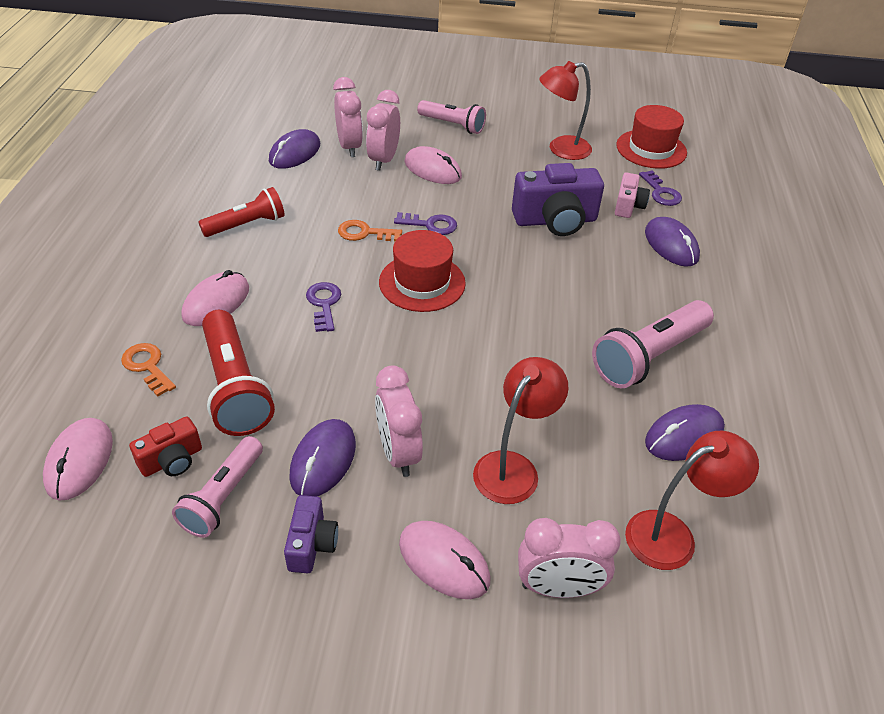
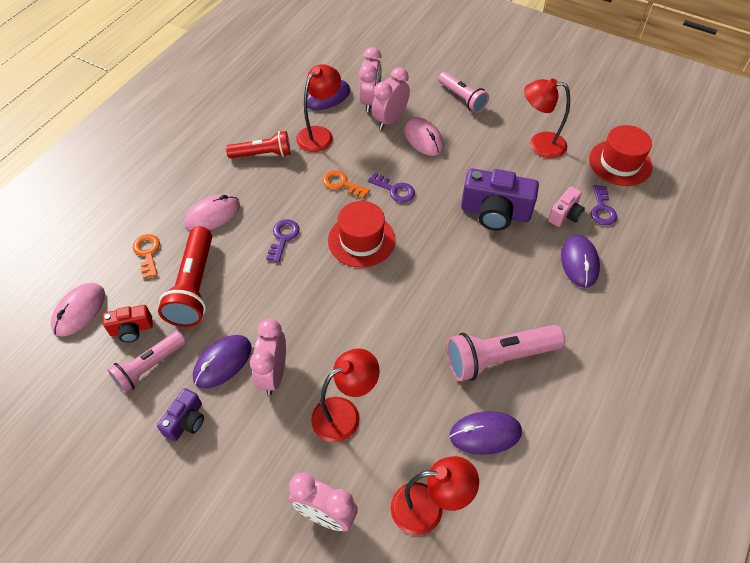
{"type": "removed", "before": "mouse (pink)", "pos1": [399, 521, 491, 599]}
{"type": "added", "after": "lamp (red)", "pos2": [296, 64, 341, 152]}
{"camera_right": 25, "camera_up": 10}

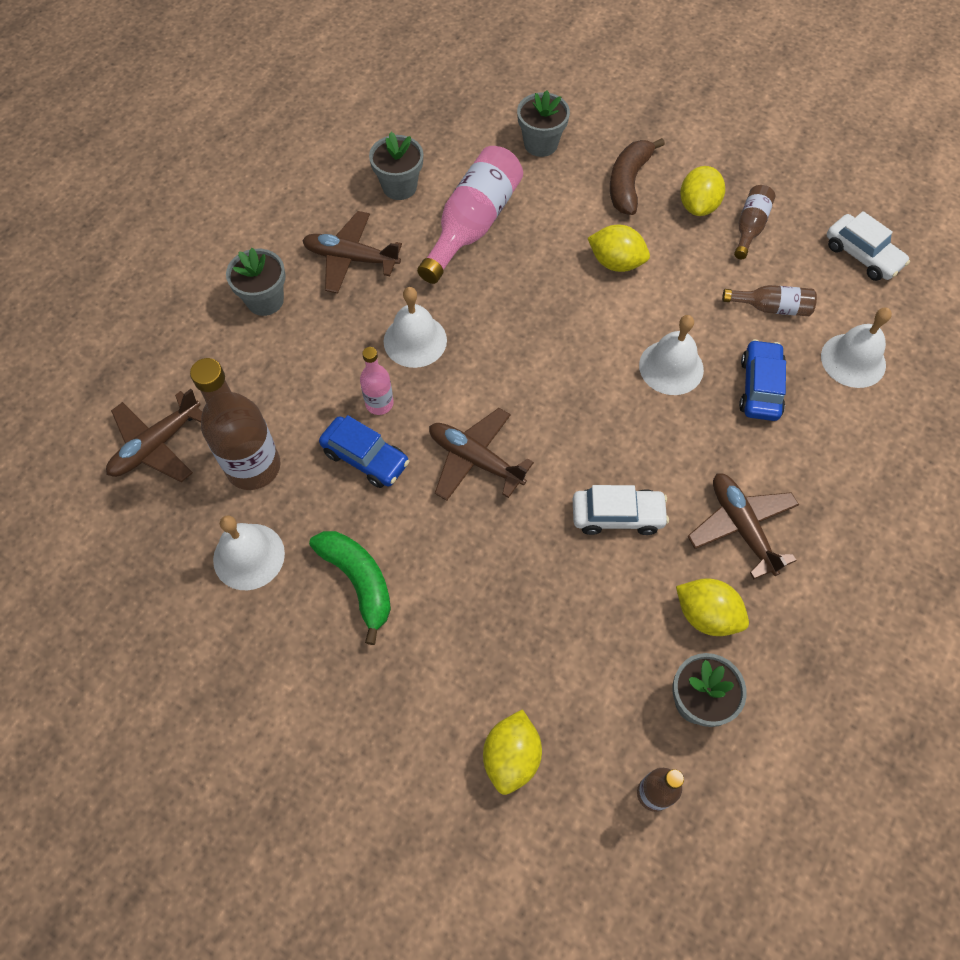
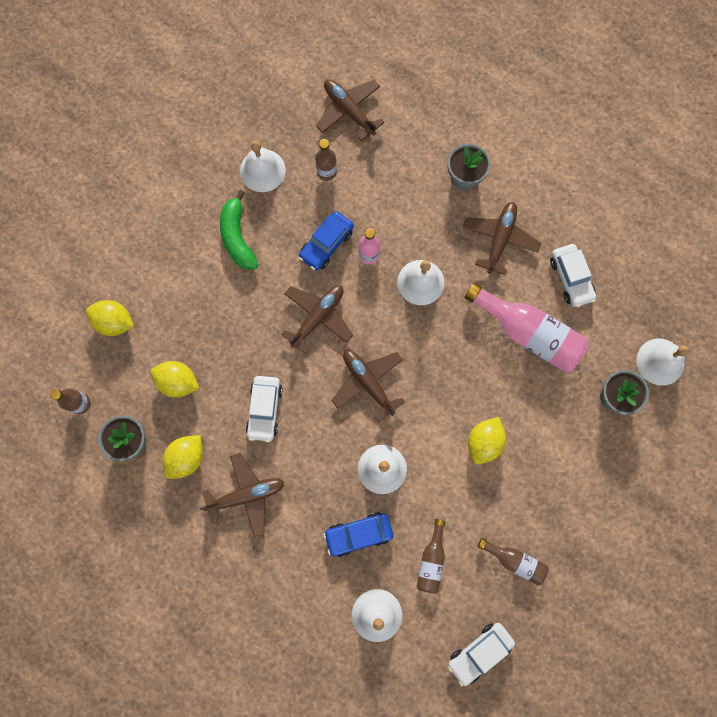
{"type": "removed", "before": "banana (brown)", "pos1": [610, 138, 665, 215]}
{"type": "added", "after": "plane (brown)", "pos2": [332, 350, 405, 422]}
{"type": "added", "after": "bell (white)", "pos2": [636, 339, 689, 386]}
{"type": "moved", "before": "lemon (yellow)", "pos1": [680, 166, 725, 216], "pos2": [150, 361, 199, 398]}
{"type": "replaced", "before": "flower pot (grey)", "after": "car (white)", "pos1": [369, 132, 423, 200], "pos2": [550, 244, 596, 307]}
{"type": "turned", "before": "banana (green)", "pos1": [309, 531, 391, 645], "pos2": [220, 190, 259, 270], "turn": 105}
{"type": "turned", "before": "car (blue)", "pos1": [739, 339, 786, 421], "pos2": [323, 512, 393, 557], "turn": 150}
{"type": "resized", "before": "bottle (brown)", "pos1": [190, 358, 281, 490], "pos2": [315, 139, 337, 181], "scale": 0.53}
{"camera_right": 95, "camera_up": 15}

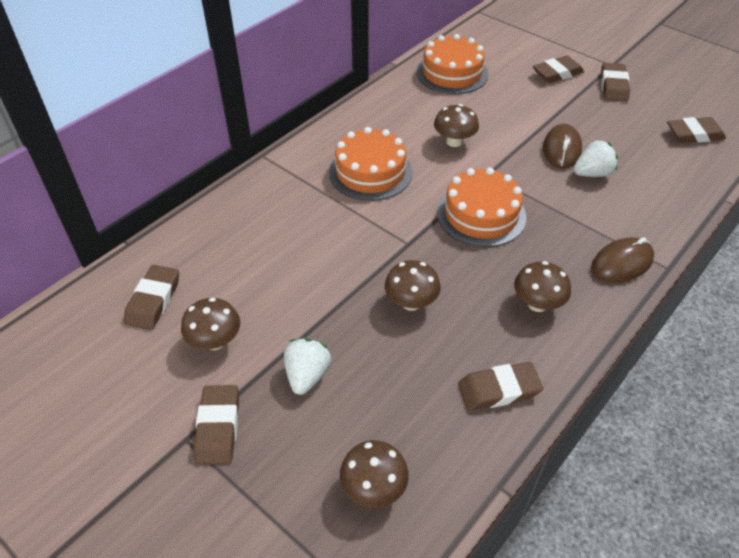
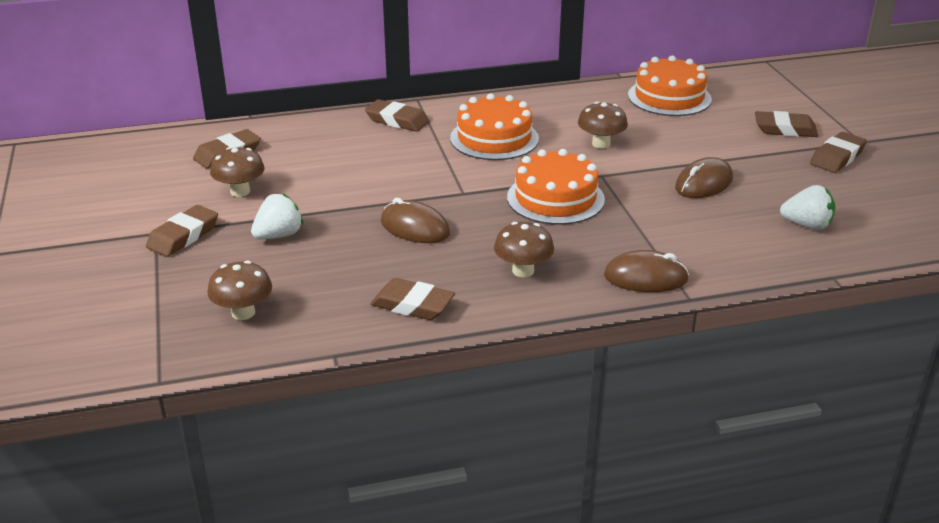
{"type": "moved", "before": "strawberry (white)", "pos1": [573, 140, 618, 177], "pos2": [780, 185, 835, 230]}
{"type": "moved", "before": "eraser (brown)", "pos1": [667, 117, 726, 143], "pos2": [365, 99, 430, 132]}
{"type": "replaced", "before": "mushroom (brown)", "after": "mouse (brown)", "pos1": [385, 260, 441, 311], "pos2": [381, 198, 450, 243]}
{"camera_right": 35, "camera_up": -15}

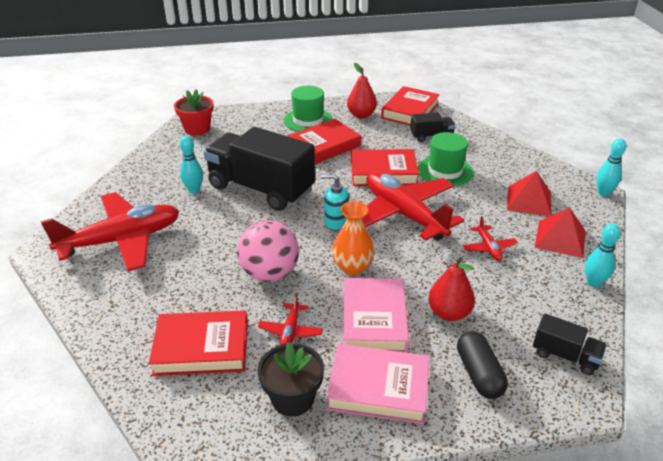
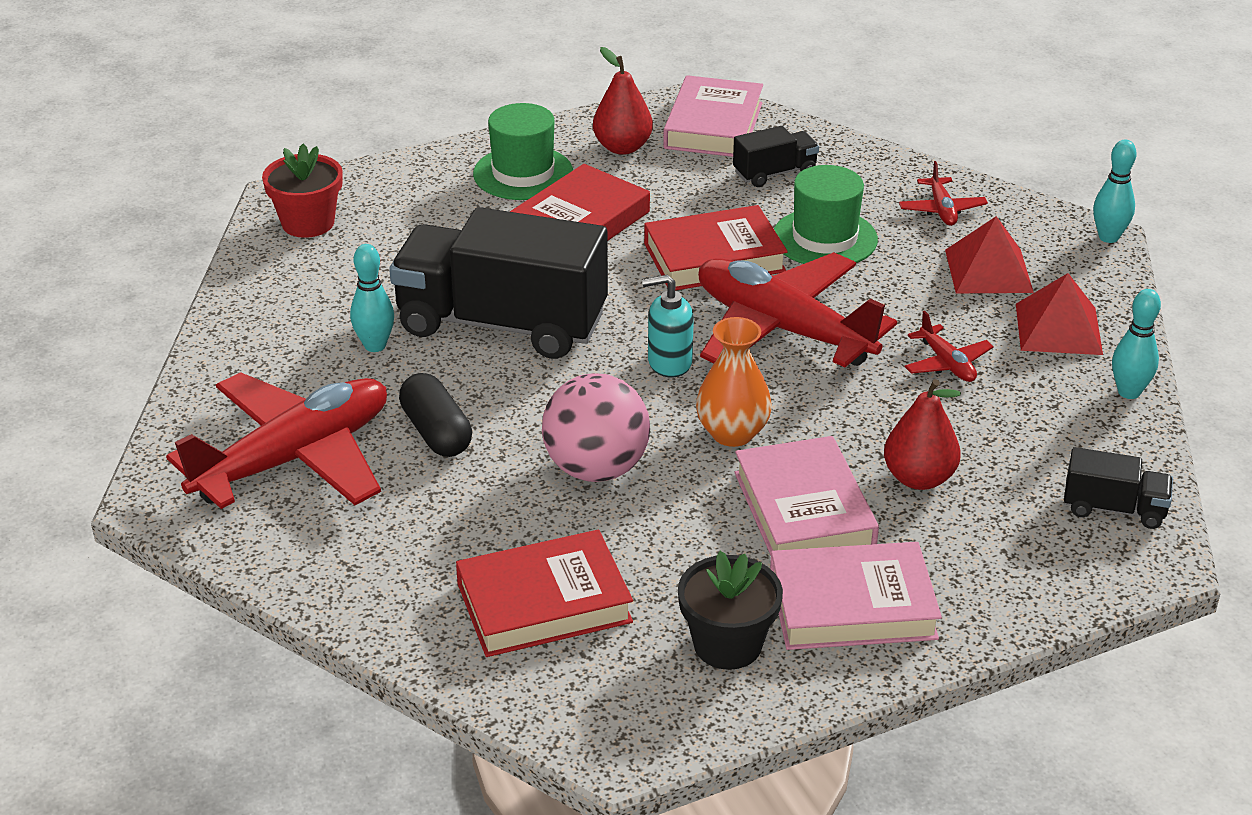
{"type": "moved", "before": "plane (red)", "pos1": [258, 293, 323, 345], "pos2": [899, 161, 988, 226]}
{"type": "moved", "before": "capsule (black)", "pos1": [457, 331, 508, 399], "pos2": [399, 373, 472, 457]}
{"type": "recoloured", "before": "book (red)", "after": "book (pink)", "pos1": [381, 86, 440, 126], "pos2": [663, 75, 763, 157]}
{"camera_right": -15, "camera_up": 0}

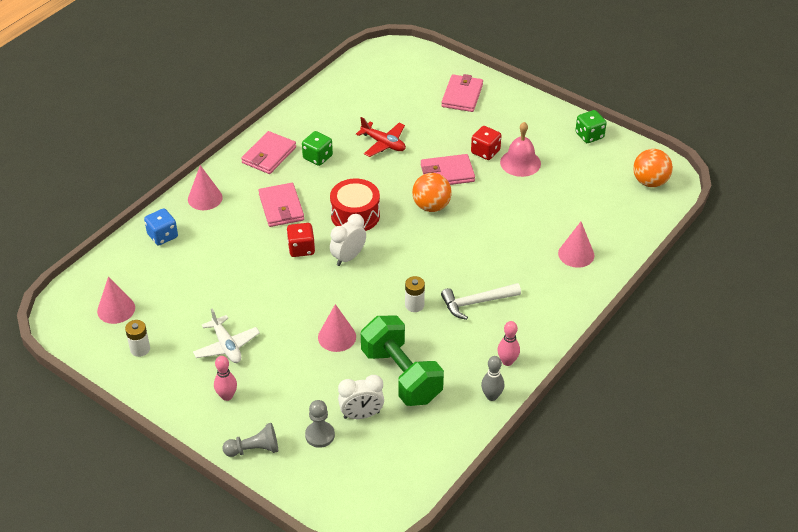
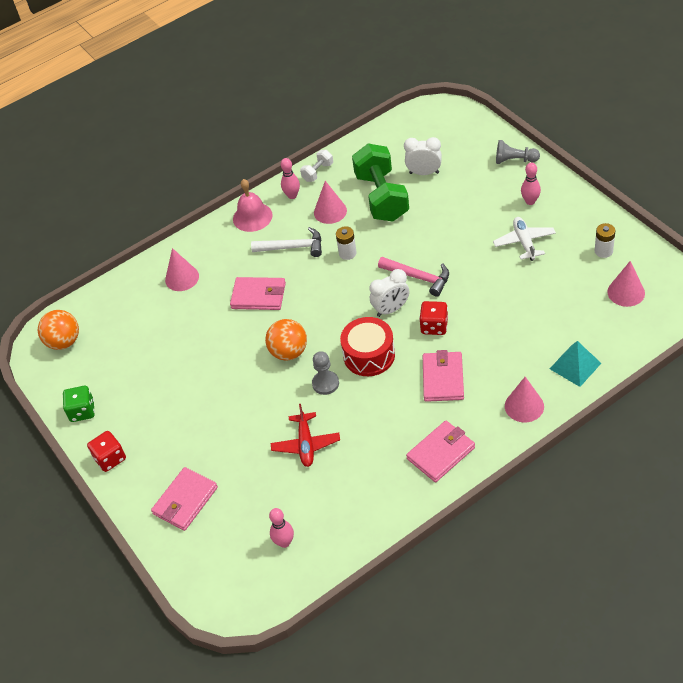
{"type": "removed", "before": "dice (green)", "pos1": [302, 131, 333, 166]}
{"type": "added", "after": "bowling pin (pink)", "pos2": [269, 508, 294, 548]}
{"type": "added", "after": "hammer (pink)", "pos2": [378, 257, 449, 297]}
{"type": "moved", "before": "pawn (grey)", "pos1": [305, 400, 335, 448], "pos2": [312, 351, 339, 395]}
{"type": "moved", "before": "cone (pink)", "pos1": [318, 304, 356, 352], "pos2": [314, 181, 347, 224]}
{"type": "moved", "before": "wallet (pink)", "pos1": [421, 154, 475, 185], "pos2": [230, 277, 286, 310]}
{"type": "moved", "before": "dice (red)", "pos1": [471, 126, 501, 160], "pos2": [87, 431, 126, 472]}
{"type": "moved", "before": "bell (pink)", "pos1": [500, 122, 541, 177], "pos2": [233, 179, 273, 232]}
{"type": "replaced", "before": "dice (blue)", "after": "pyramid (turquoise)", "pos1": [144, 208, 178, 246], "pos2": [550, 341, 601, 387]}
{"type": "replaced", "before": "bowling pin (grey)", "after": "dumbbell (white)", "pos1": [481, 356, 504, 401], "pos2": [300, 150, 333, 182]}
{"type": "turned", "before": "plane (red)", "pos1": [356, 117, 406, 157], "pos2": [271, 404, 340, 467], "turn": -150}
{"camera_right": -155, "camera_up": 5}

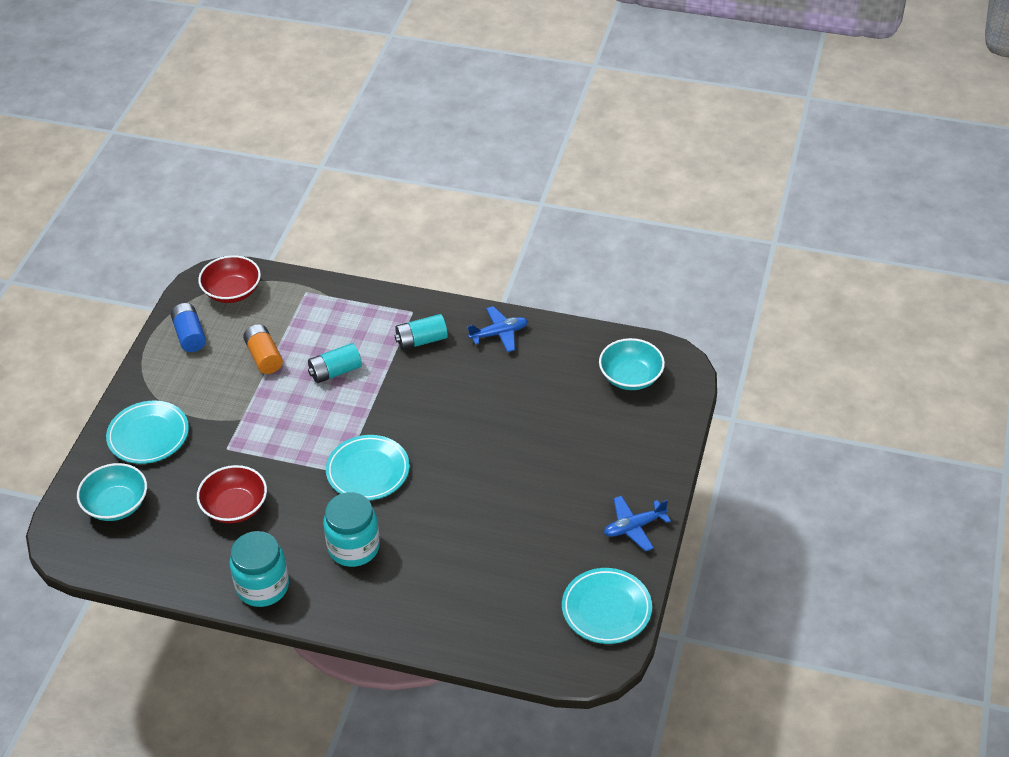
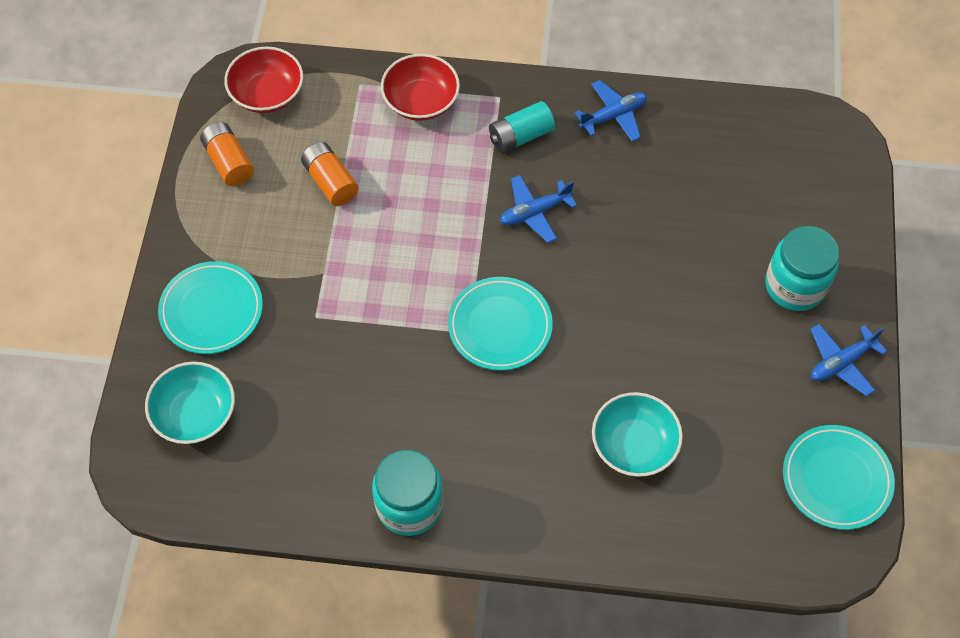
{"type": "removed", "before": "battery (turquoise)", "pos1": [308, 343, 362, 383]}
{"type": "added", "after": "plane (blue)", "pos2": [500, 175, 577, 243]}
{"type": "moved", "before": "bowl (red)", "pos1": [197, 465, 267, 523], "pos2": [381, 54, 460, 121]}
{"type": "moved", "before": "jar (turquoise)", "pos1": [323, 492, 380, 567], "pos2": [765, 226, 839, 311]}
{"type": "moved", "before": "bowl (turquoise)", "pos1": [599, 338, 665, 390], "pos2": [592, 392, 683, 477]}
{"type": "recoloured", "before": "battery (blue)", "after": "battery (orange)", "pos1": [171, 303, 206, 352], "pos2": [200, 122, 254, 186]}
{"camera_right": -10, "camera_up": 15}

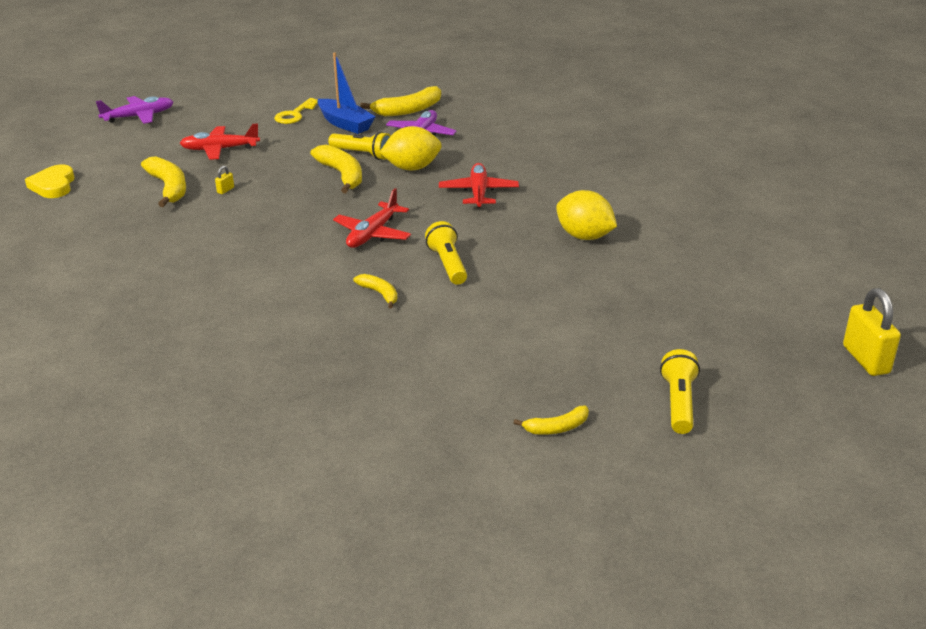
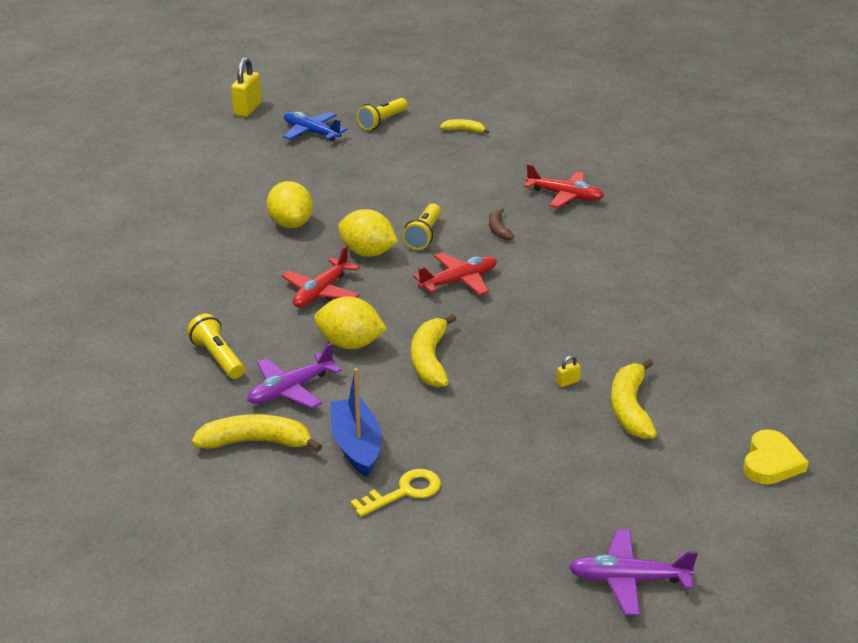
{"type": "added", "after": "plane (blue)", "pos2": [283, 111, 348, 141]}
{"type": "added", "after": "lemon (yellow)", "pos2": [338, 209, 398, 257]}
{"type": "moved", "before": "plane (red)", "pos1": [180, 123, 260, 160], "pos2": [524, 164, 604, 208]}
{"type": "moved", "before": "flashlight (yellow)", "pos1": [328, 132, 391, 160], "pos2": [187, 314, 245, 379]}
{"type": "recoloured", "before": "banana (yellow)", "after": "banana (brown)", "pos1": [353, 274, 397, 309], "pos2": [489, 209, 514, 240]}
{"camera_right": -150, "camera_up": 0}

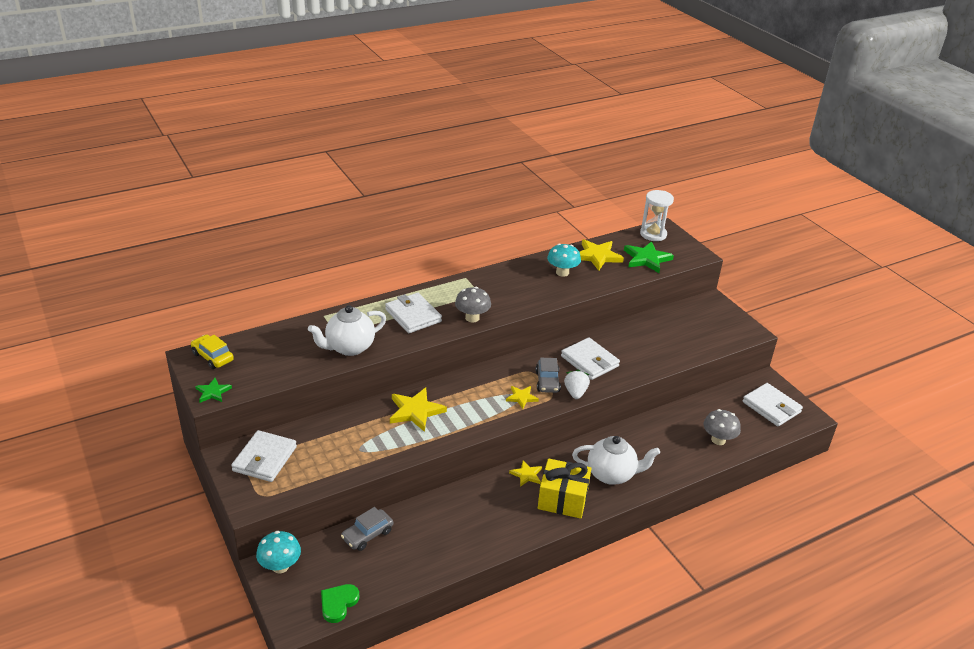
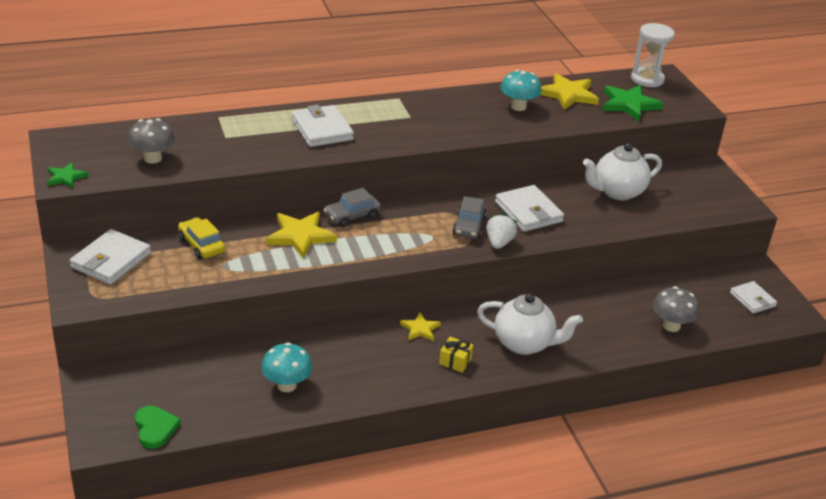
{"type": "removed", "before": "star (yellow)", "pos1": [506, 386, 539, 409]}
{"type": "moved", "before": "car (yellow)", "pos1": [191, 334, 234, 369], "pos2": [178, 218, 225, 259]}
{"type": "moved", "before": "mushroom (turquoise)", "pos1": [256, 531, 301, 573], "pos2": [261, 342, 312, 392]}
{"type": "moved", "before": "teapot (white)", "pos1": [308, 305, 386, 356], "pos2": [583, 143, 662, 200]}
{"type": "moved", "before": "car (grey)", "pos1": [341, 507, 393, 551], "pos2": [324, 188, 381, 227]}
{"type": "moved", "before": "mushroom (grey)", "pos1": [455, 287, 491, 323], "pos2": [128, 118, 175, 164]}
{"type": "turned", "before": "heart (green)", "pos1": [321, 584, 359, 623], "pos2": [135, 406, 181, 449], "turn": 120}
{"type": "resized", "before": "gift (yellow)", "pos1": [538, 458, 591, 519], "pos2": [439, 337, 473, 373], "scale": 0.48}
{"type": "resized", "before": "wallet (white)", "pos1": [743, 383, 803, 426], "pos2": [730, 281, 777, 314], "scale": 0.63}
{"camera_right": 10, "camera_up": 0}

